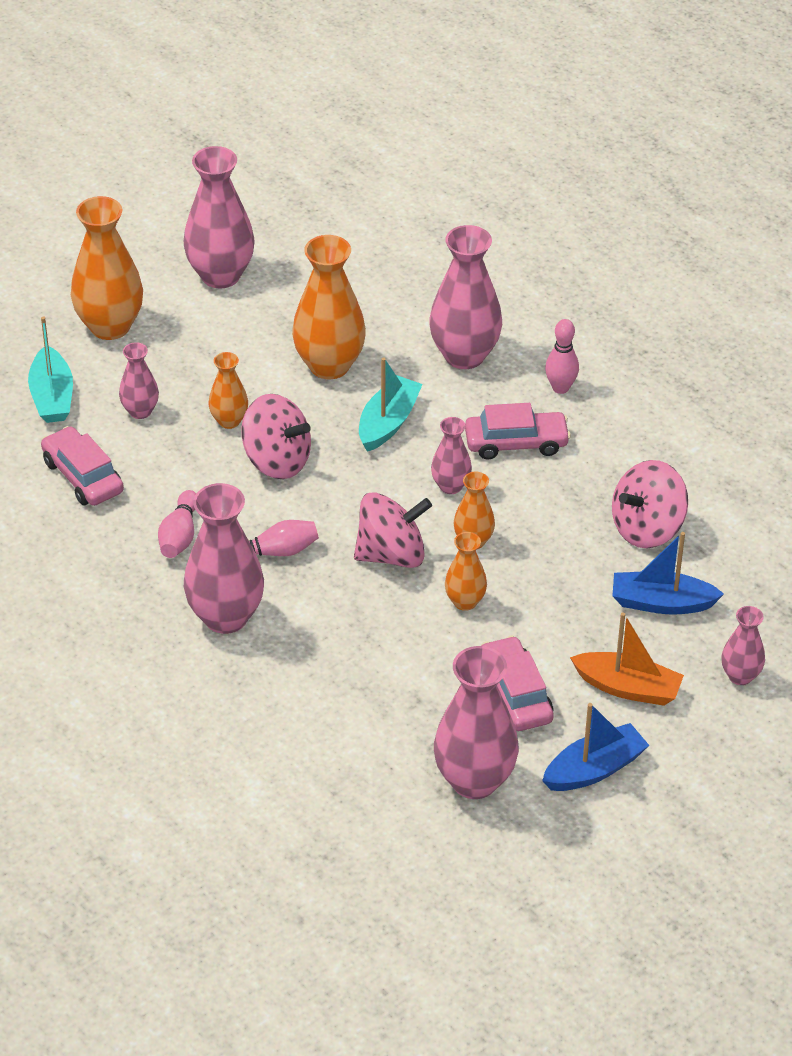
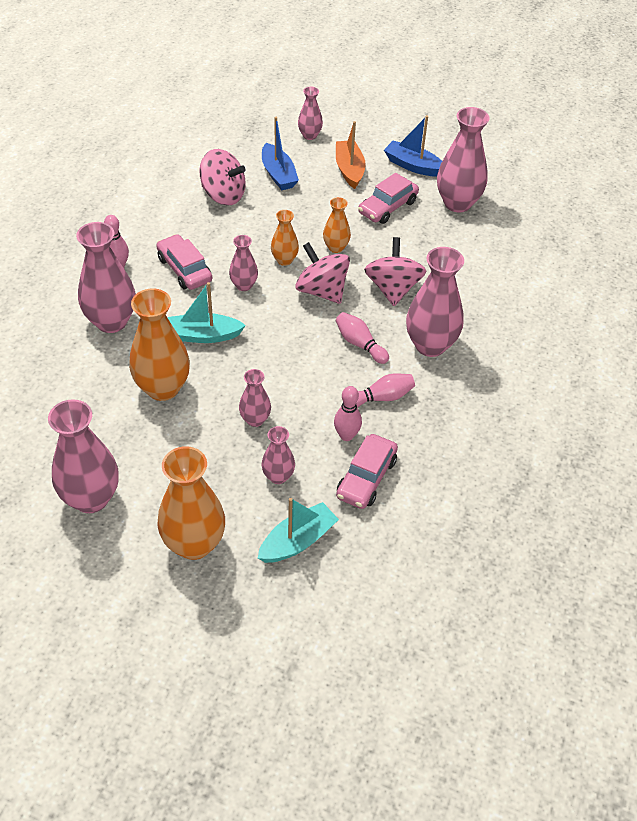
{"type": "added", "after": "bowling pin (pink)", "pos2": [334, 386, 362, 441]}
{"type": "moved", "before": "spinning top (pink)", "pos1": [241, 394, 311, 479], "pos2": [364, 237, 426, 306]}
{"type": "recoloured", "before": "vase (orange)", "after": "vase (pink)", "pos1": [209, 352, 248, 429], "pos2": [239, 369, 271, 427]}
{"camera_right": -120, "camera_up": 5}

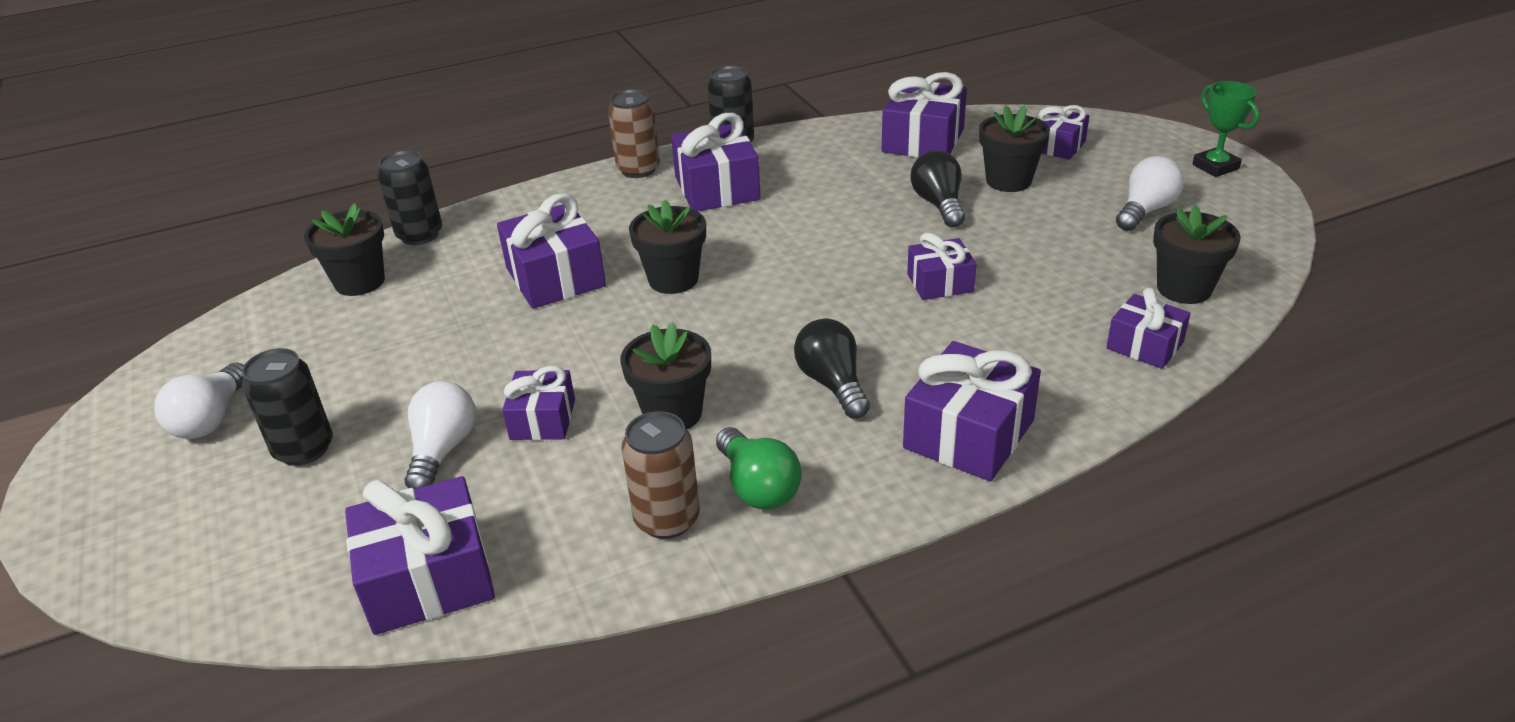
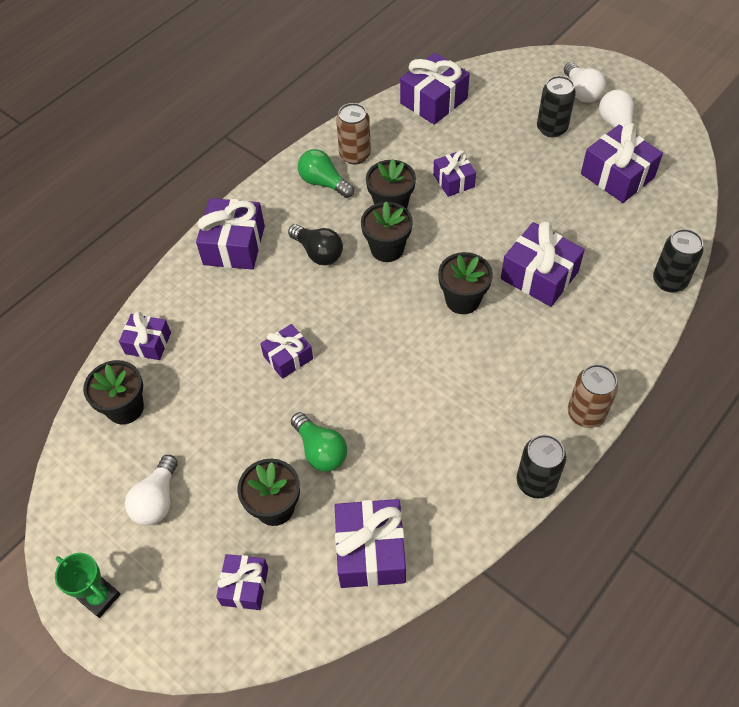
{"type": "moved", "before": "flower pot (black)", "pos1": [304, 203, 385, 296], "pos2": [361, 202, 413, 262]}
{"type": "moved", "before": "light bulb (white)", "pos1": [405, 381, 476, 489], "pos2": [564, 62, 606, 103]}
{"type": "moved", "before": "gift (purple)", "pos1": [671, 113, 760, 211], "pos2": [581, 123, 663, 203]}
{"type": "recoloured", "before": "light bulb (black)", "after": "light bulb (green)", "pos1": [911, 150, 965, 228], "pos2": [291, 412, 347, 472]}
{"camera_right": 155, "camera_up": 20}

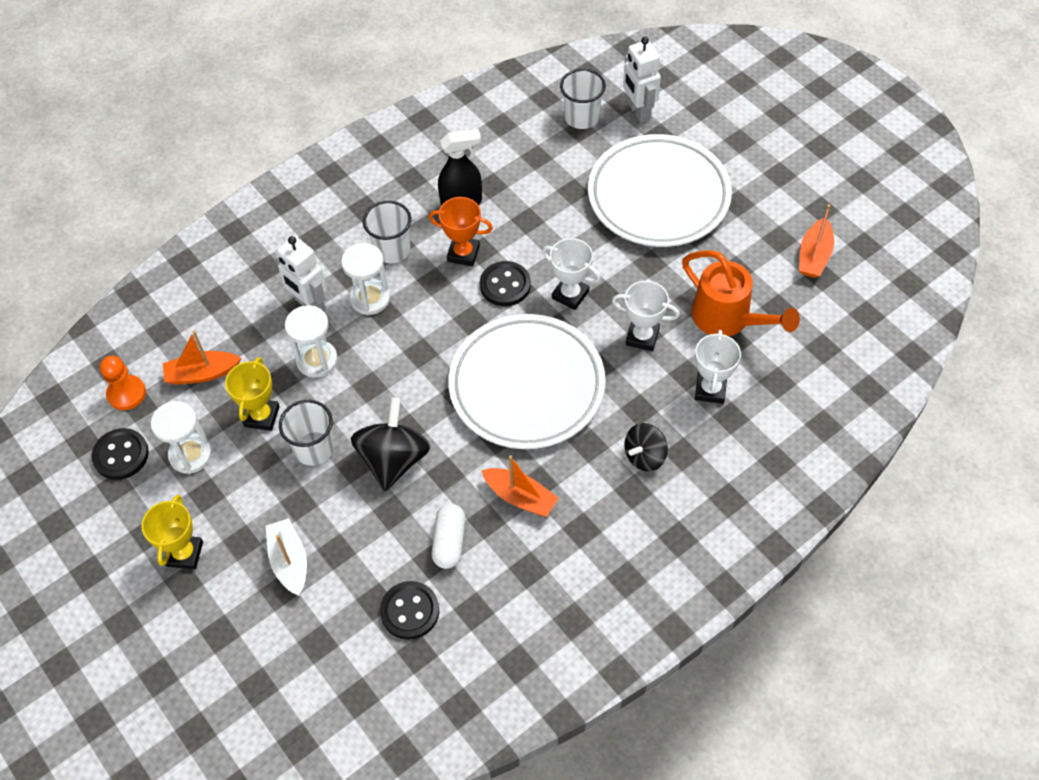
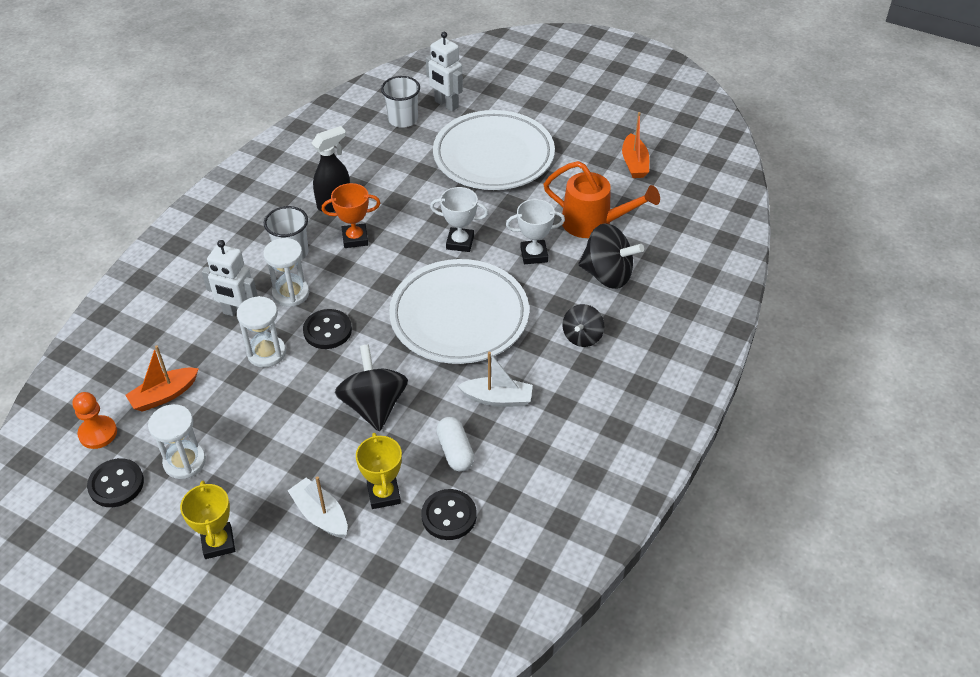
{"type": "removed", "before": "cup (white)", "pos1": [279, 400, 334, 466]}
{"type": "moved", "before": "trophy (yellow)", "pos1": [225, 357, 280, 431], "pos2": [356, 433, 402, 509]}
{"type": "moved", "before": "button (black)", "pos1": [480, 261, 531, 306], "pos2": [303, 309, 352, 349]}
{"type": "replaced", "before": "trophy (white)", "after": "spinning top (black)", "pos1": [695, 330, 741, 404], "pos2": [578, 223, 644, 289]}
{"type": "recoloured", "before": "boat (orange)", "after": "boat (white)", "pos1": [482, 455, 559, 517], "pos2": [458, 352, 533, 407]}
{"camera_right": -25, "camera_up": -10}

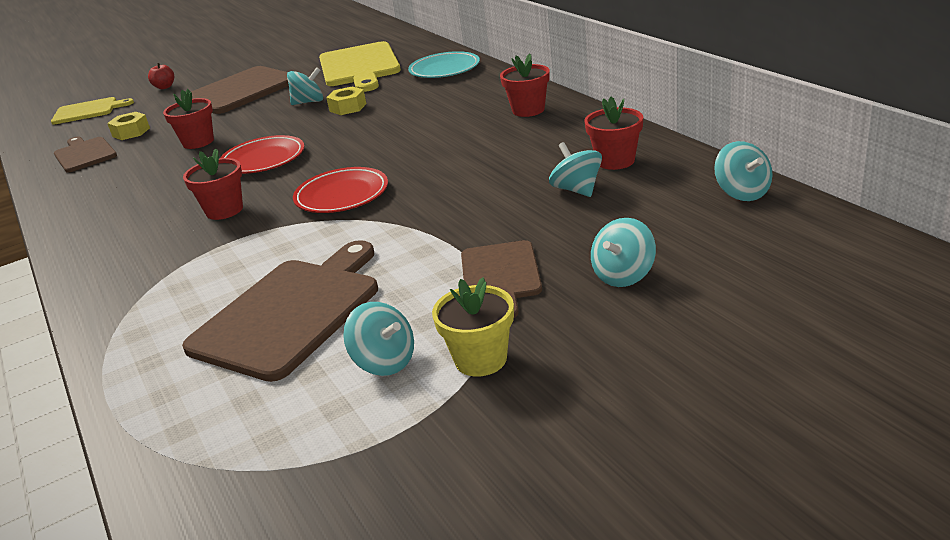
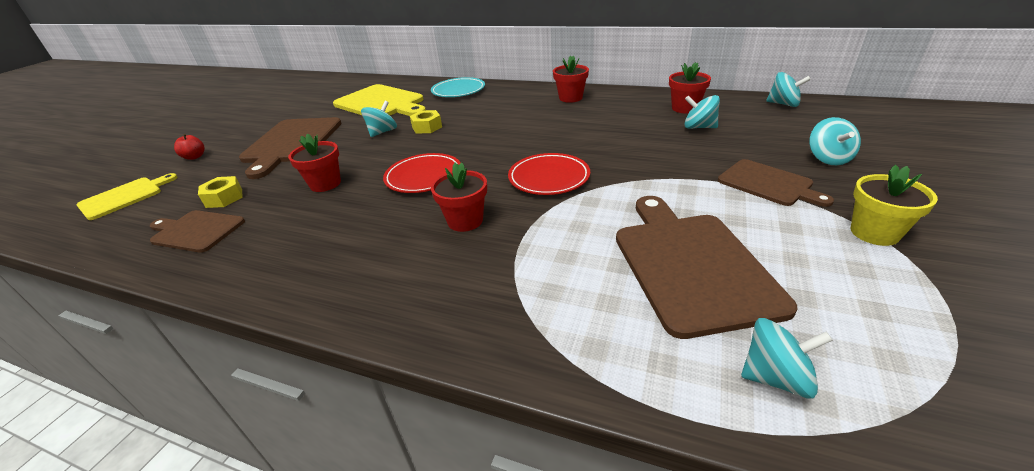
{"type": "moved", "before": "spinning top (turquoise)", "pos1": [343, 302, 414, 376], "pos2": [741, 318, 833, 399]}
{"camera_right": -40, "camera_up": 5}

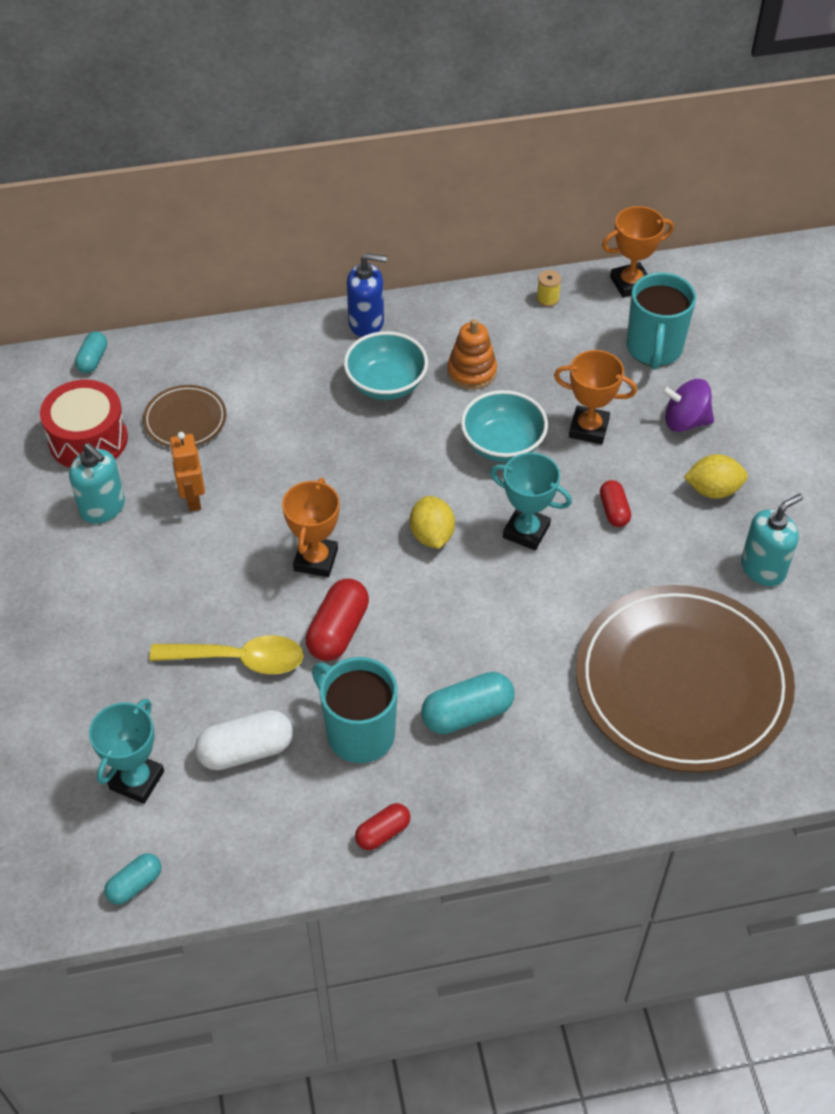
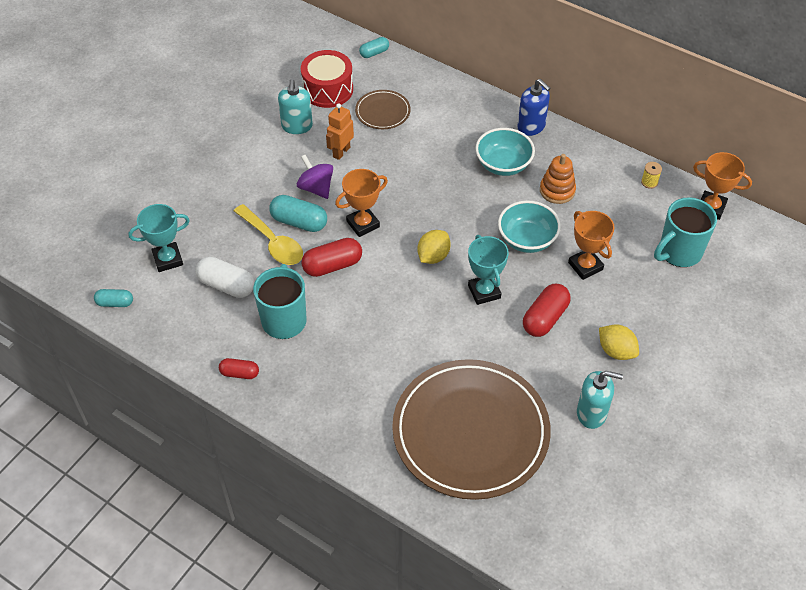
{"type": "moved", "before": "capsule (turquoise)", "pos1": [421, 672, 514, 734], "pos2": [269, 195, 327, 232]}
{"type": "moved", "before": "spinning top (purple)", "pos1": [661, 379, 714, 432], "pos2": [297, 155, 333, 199]}
{"type": "resized", "before": "capsule (red)", "pos1": [600, 480, 631, 527], "pos2": [523, 284, 571, 337], "scale": 1.65}
{"camera_right": 45, "camera_up": 0}

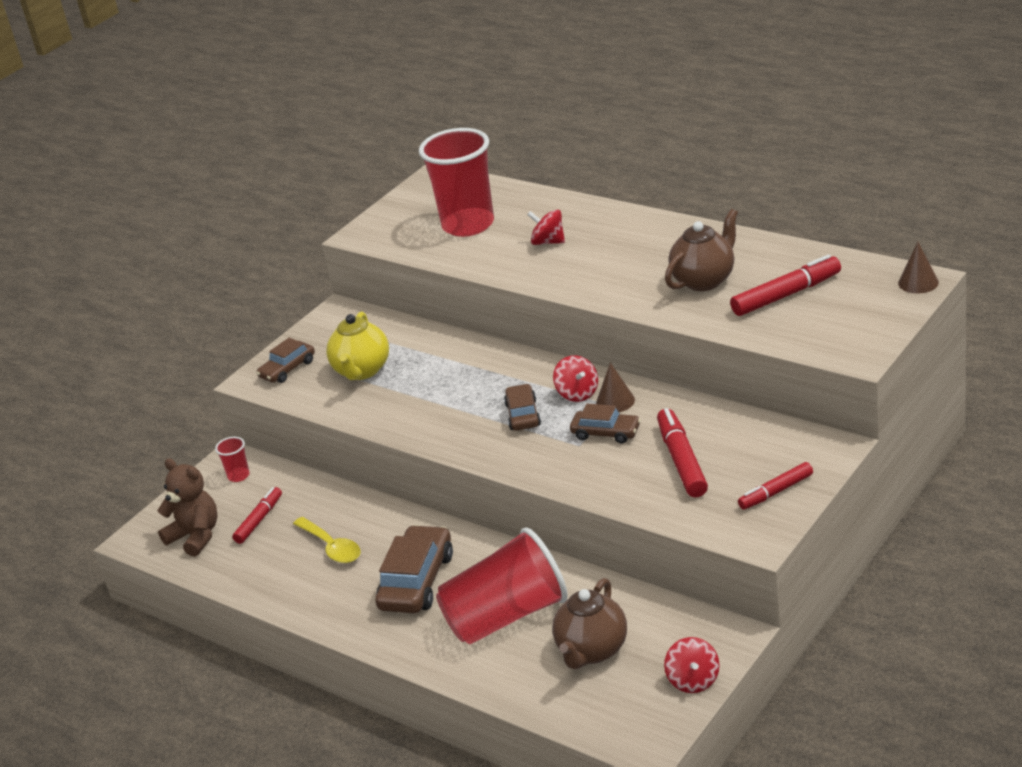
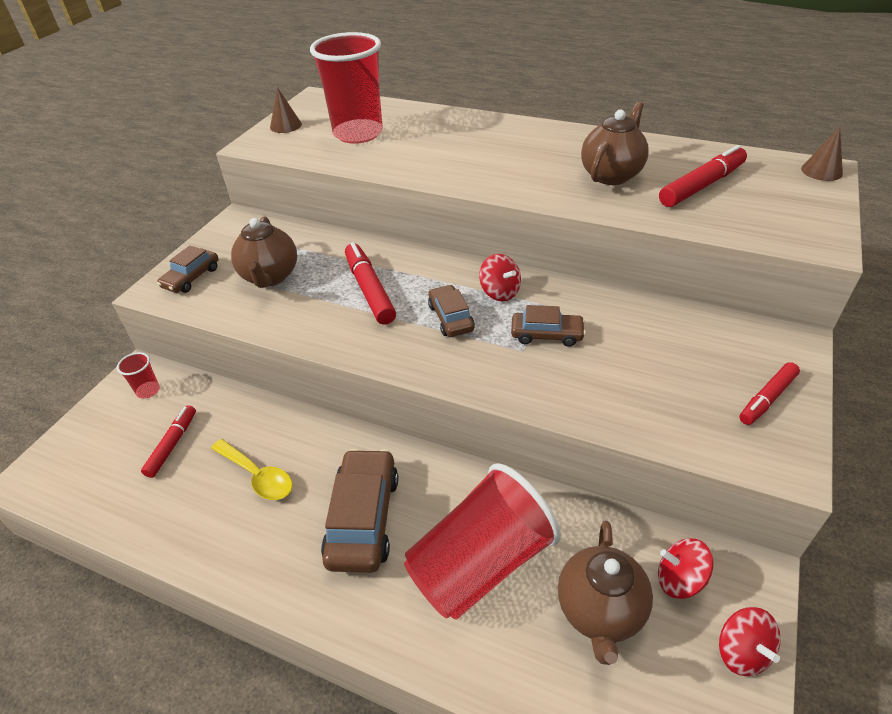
{"type": "removed", "before": "teddy bear (brown)", "pos1": [157, 458, 217, 557]}
{"type": "moved", "before": "spinning top (red)", "pos1": [527, 210, 565, 245], "pos2": [658, 539, 713, 599]}
{"type": "moved", "before": "cone (brown)", "pos1": [596, 363, 635, 412], "pos2": [270, 87, 302, 133]}
{"type": "moved", "before": "marker (red)", "pos1": [657, 408, 708, 497], "pos2": [345, 242, 396, 325]}
{"type": "recoloured", "before": "teapot (yellow)", "after": "teapot (brown)", "pos1": [326, 312, 389, 380], "pos2": [231, 216, 297, 288]}
{"camera_right": -15, "camera_up": 10}

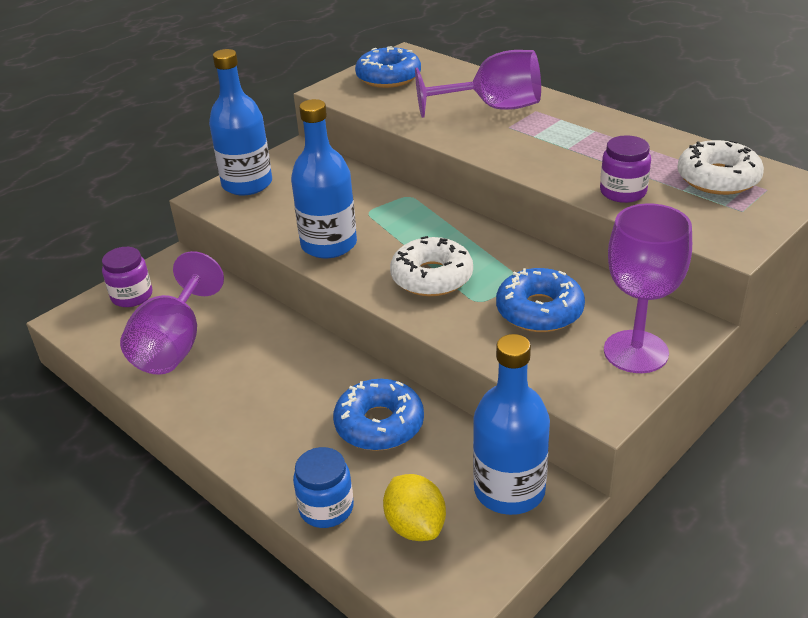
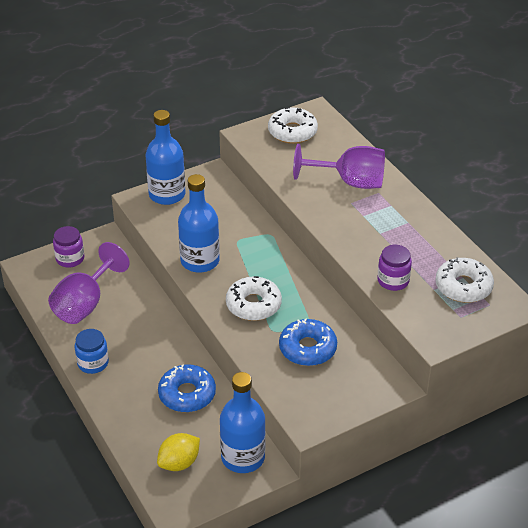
{"type": "removed", "before": "goblet (purple)", "pos1": [604, 203, 692, 373]}
{"type": "moved", "before": "jar (blue)", "pos1": [293, 447, 354, 528], "pos2": [75, 329, 109, 374]}
{"type": "recoloured", "before": "donut (blue)", "after": "donut (white)", "pos1": [355, 46, 421, 88], "pos2": [268, 107, 318, 144]}
{"type": "turned", "before": "lemon (yellow)", "pos1": [383, 474, 446, 541], "pos2": [157, 433, 200, 471], "turn": 60}
{"camera_right": 15, "camera_up": 5}

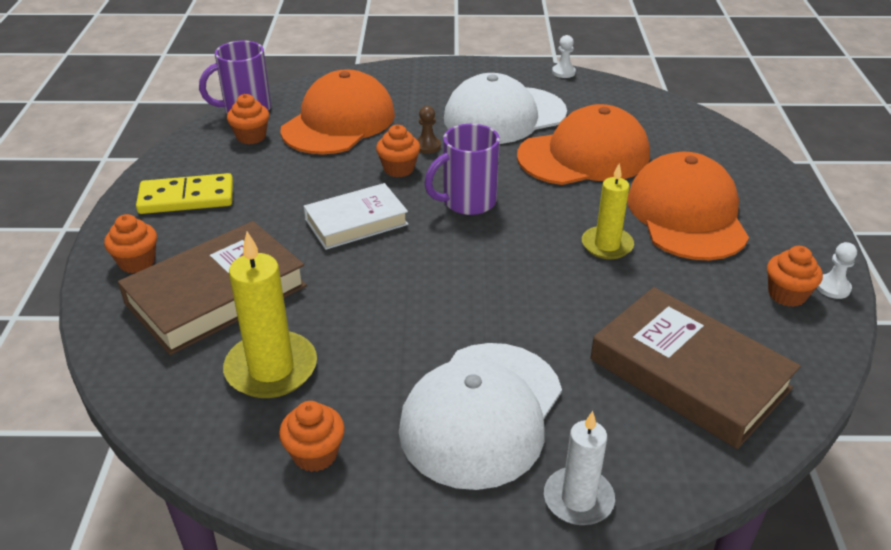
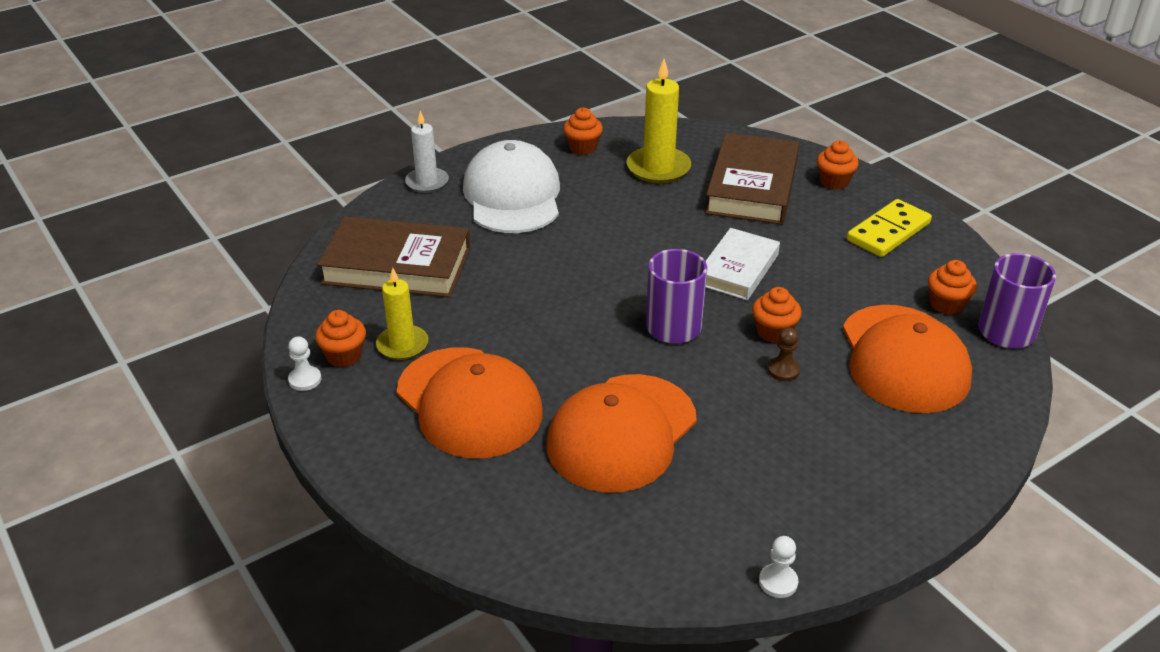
{"type": "removed", "before": "cap (white)", "pos1": [444, 73, 567, 144]}
{"type": "moved", "before": "candle (yellow)", "pos1": [582, 164, 634, 259], "pos2": [376, 268, 428, 360]}
{"camera_right": 145, "camera_up": 0}

